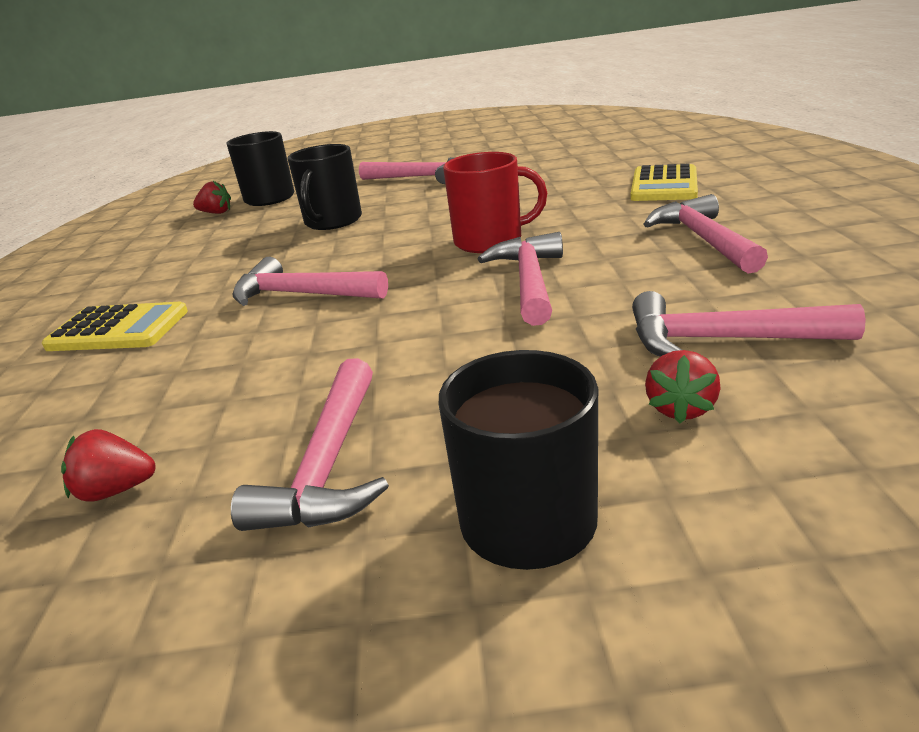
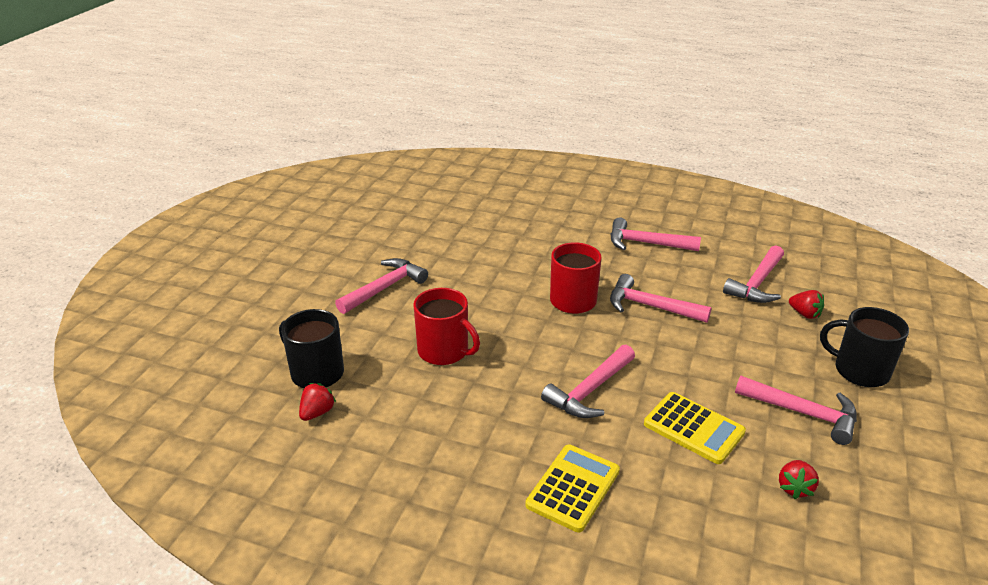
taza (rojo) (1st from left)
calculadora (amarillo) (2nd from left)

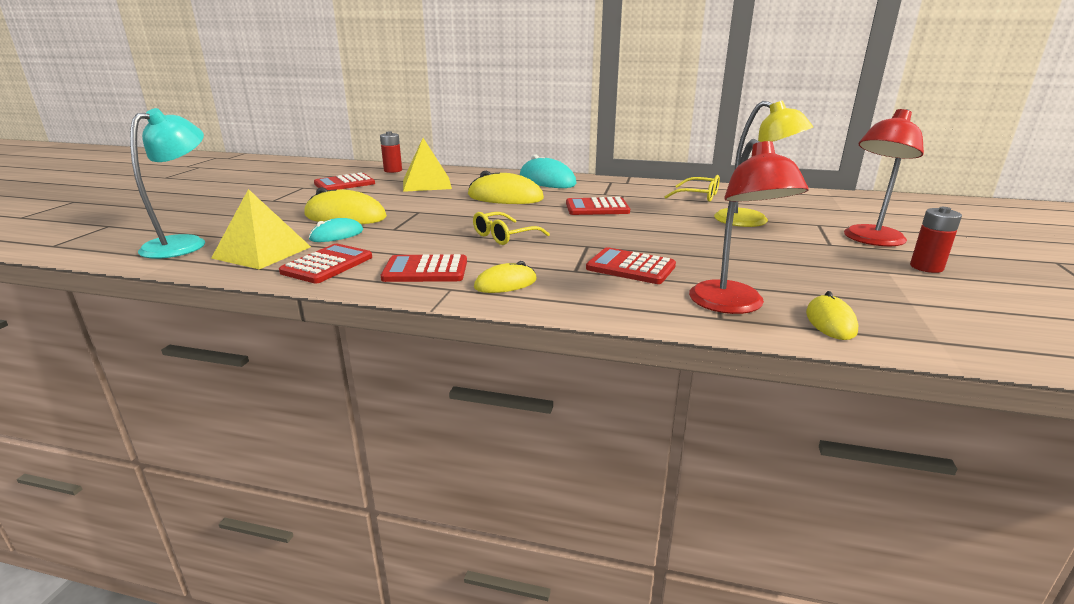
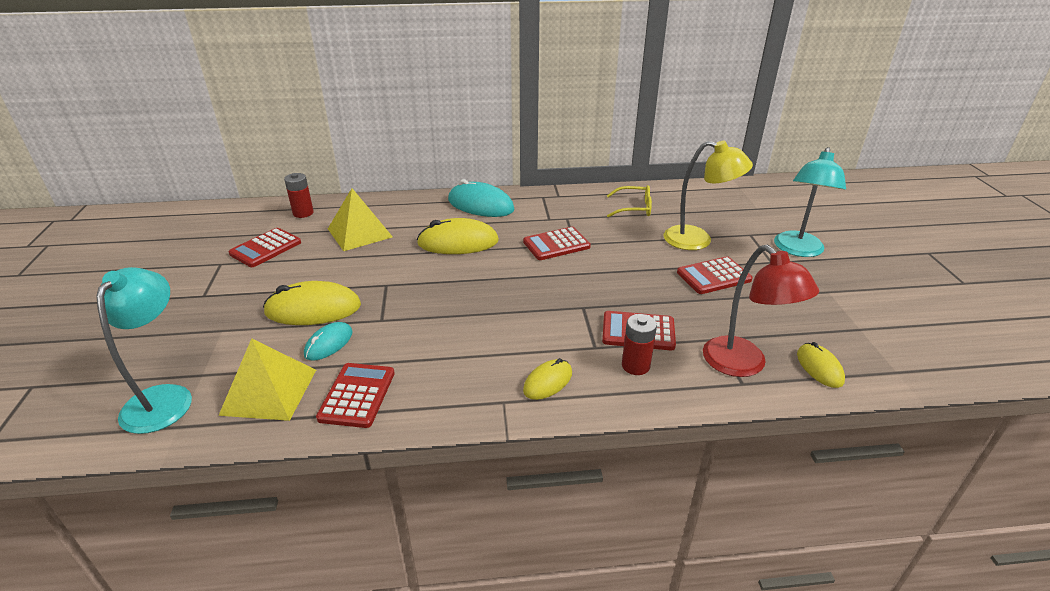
pila (rojo) (2nd from left)
calculadora (rojo) (5th from left)
lámpara (turquesa) (2nd from left)
gafas (amarillo) (1st from left in the first image)

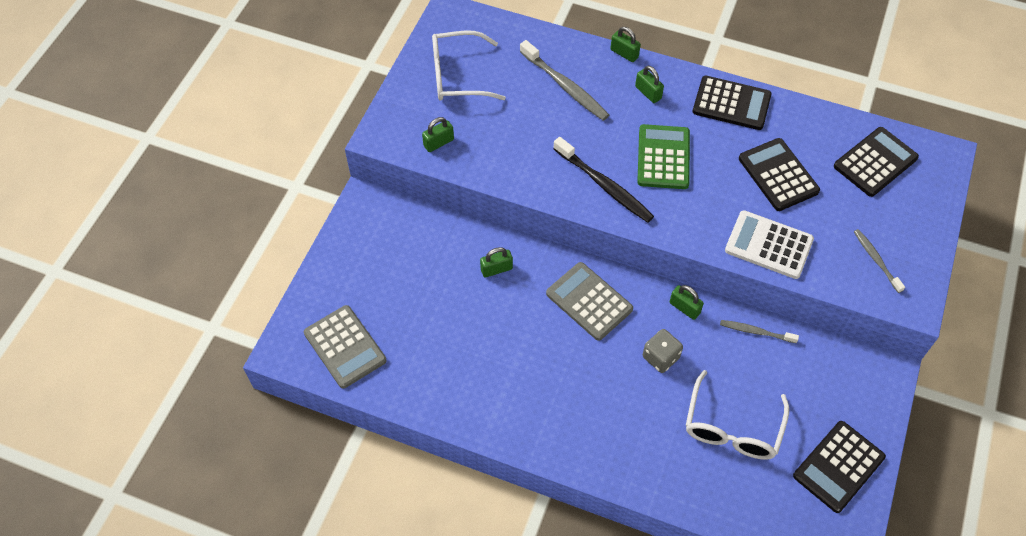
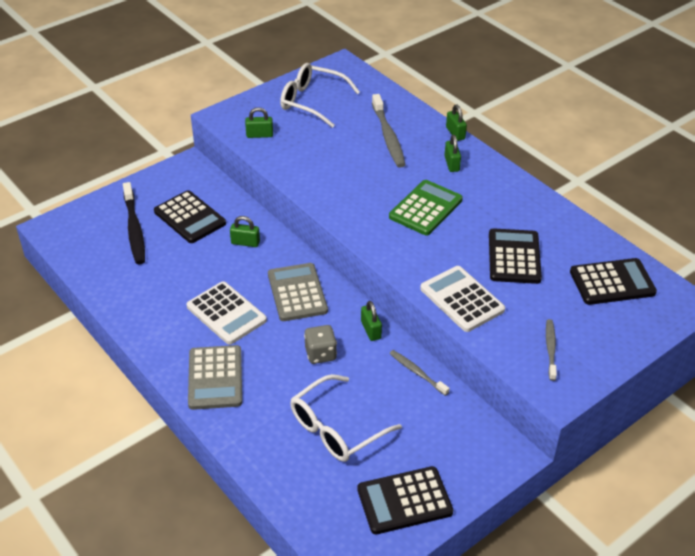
cepillo de dientes (negro)
calculadora (negro) (1st from left)
calculadora (blanco) (1st from left)
calculadora (gris) (1st from left)

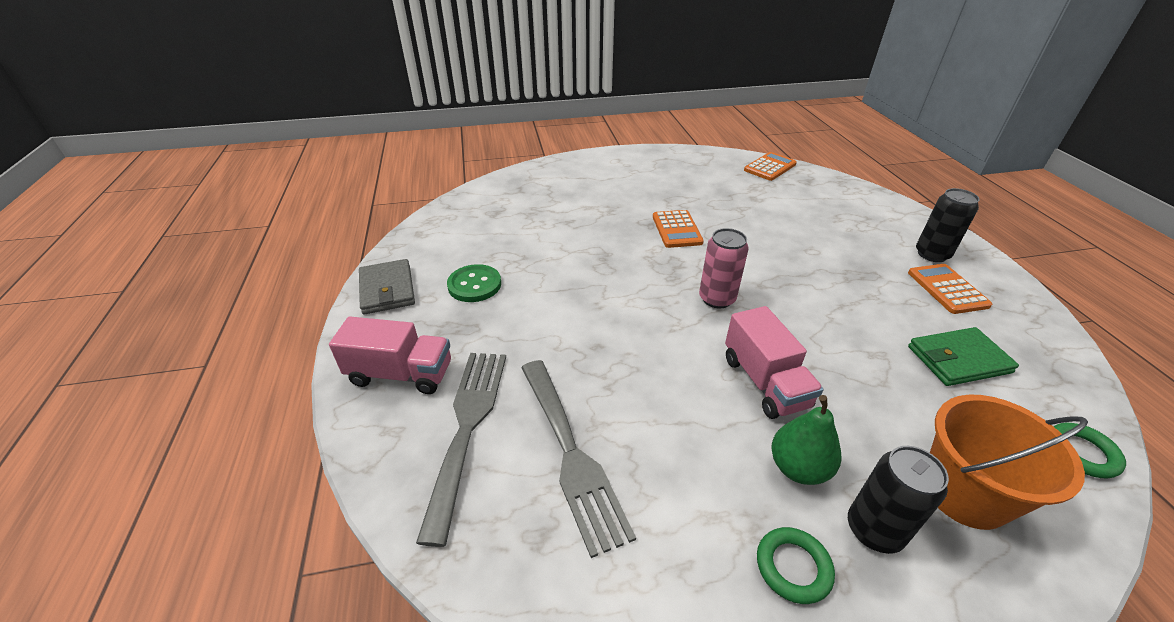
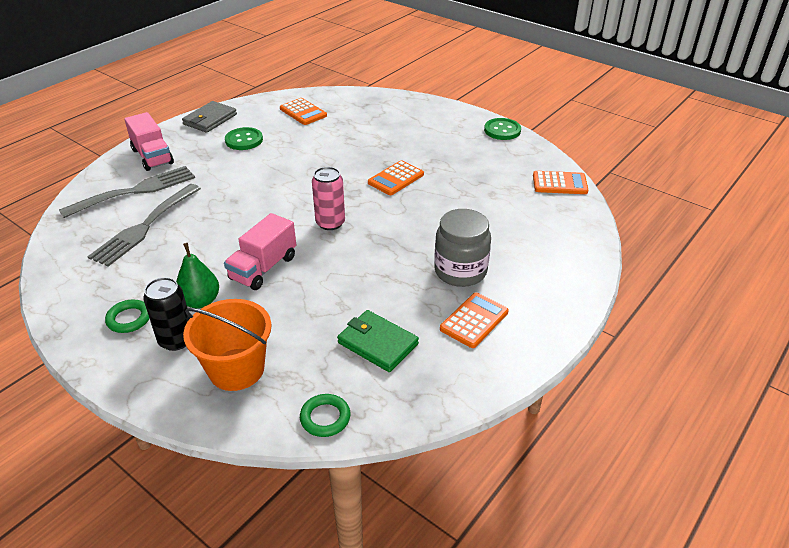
calculadora (naranja) (1st from left)
tarro (gris)
botón (verde) (2nd from left)
lata (negro) (2nd from left in the first image)

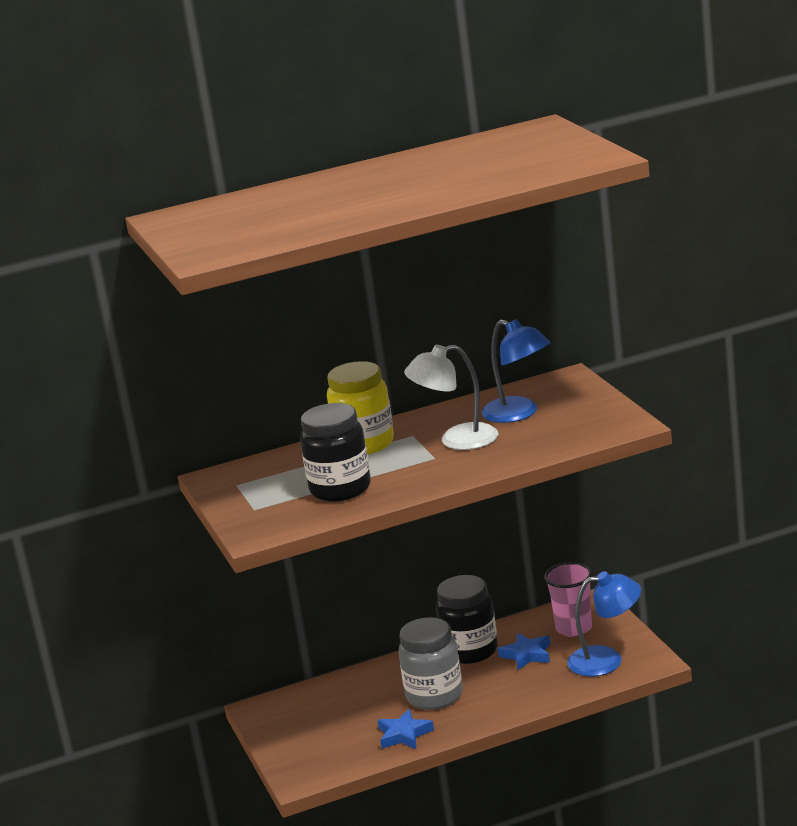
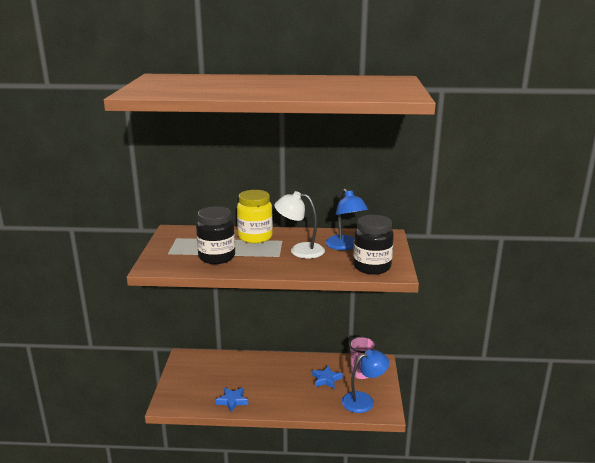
lámpara (azul) (2nd from left)
tarro (negro) (2nd from left)
tarro (gris)

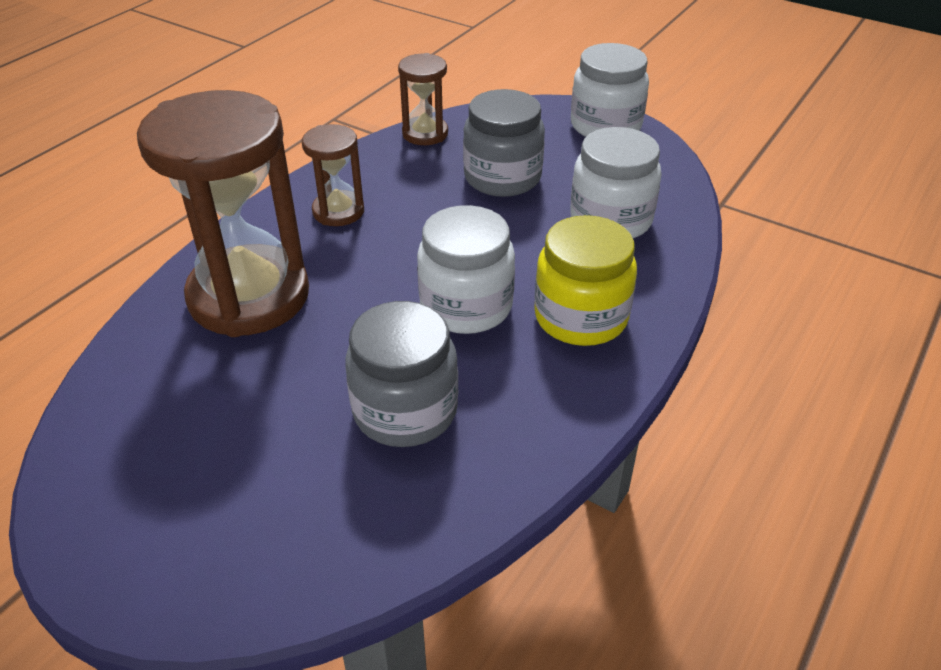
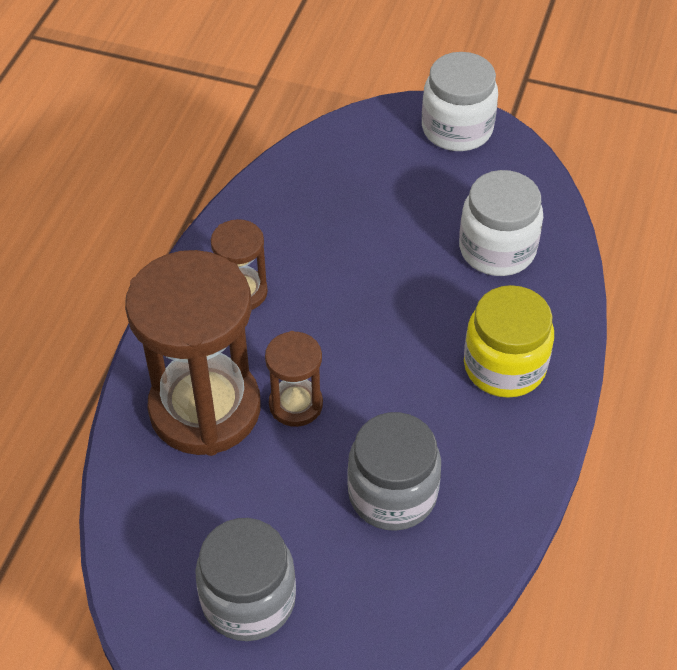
tarro (gris) (1st from left)
reloj de arena (marrón) (3rd from left)
tarro (blanco) (1st from left in the first image)

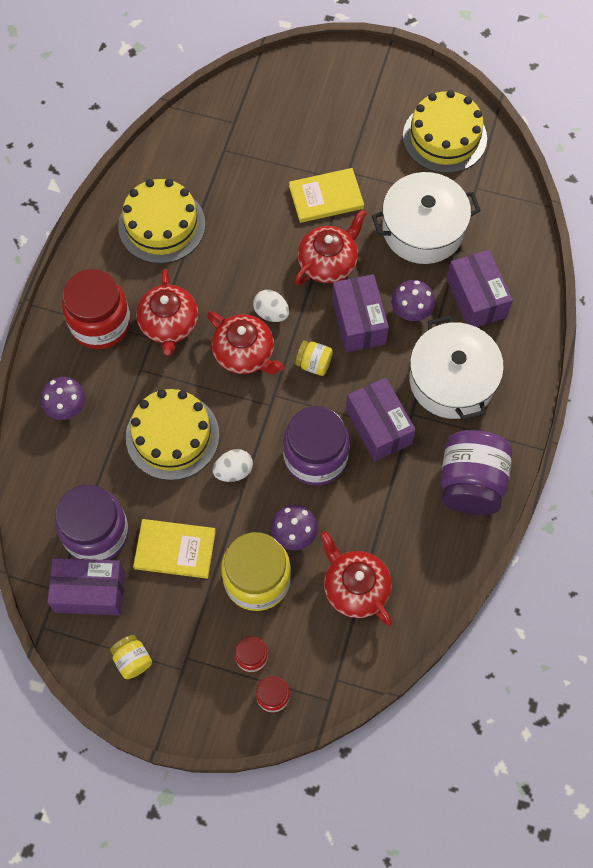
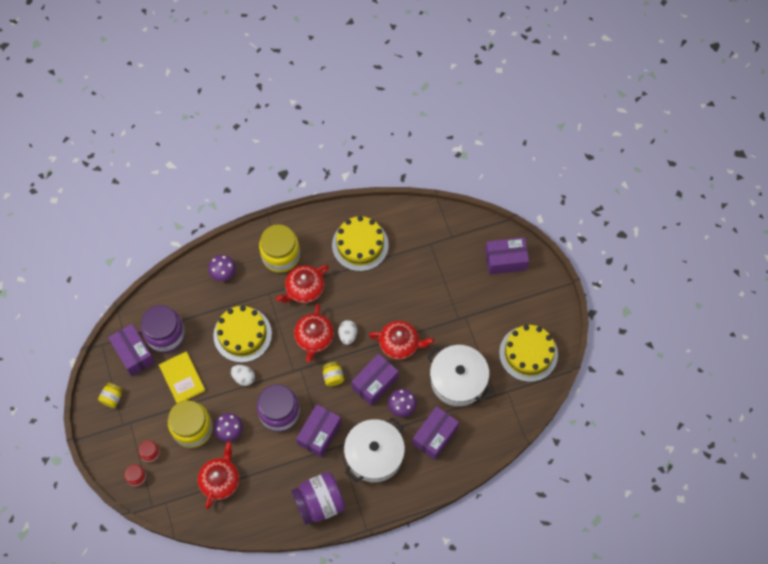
tarro (amarillo) (3rd from left)
caja (morado) (5th from left)
libro (amarillo) (2nd from left in the first image)

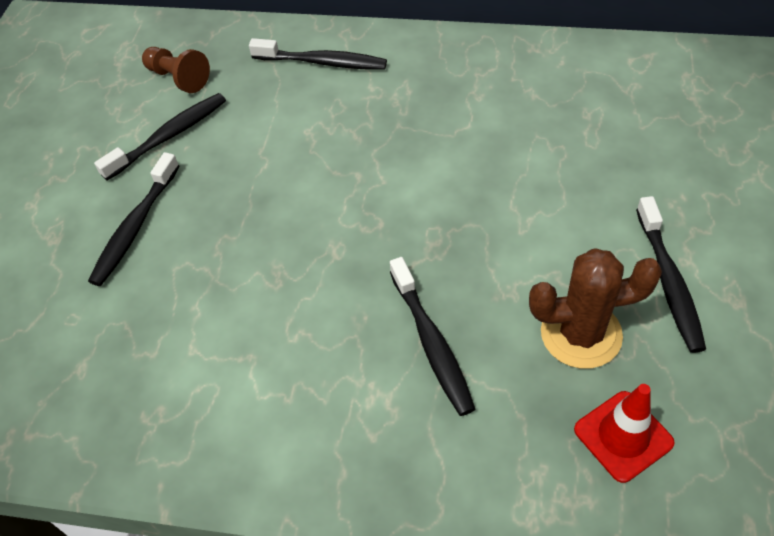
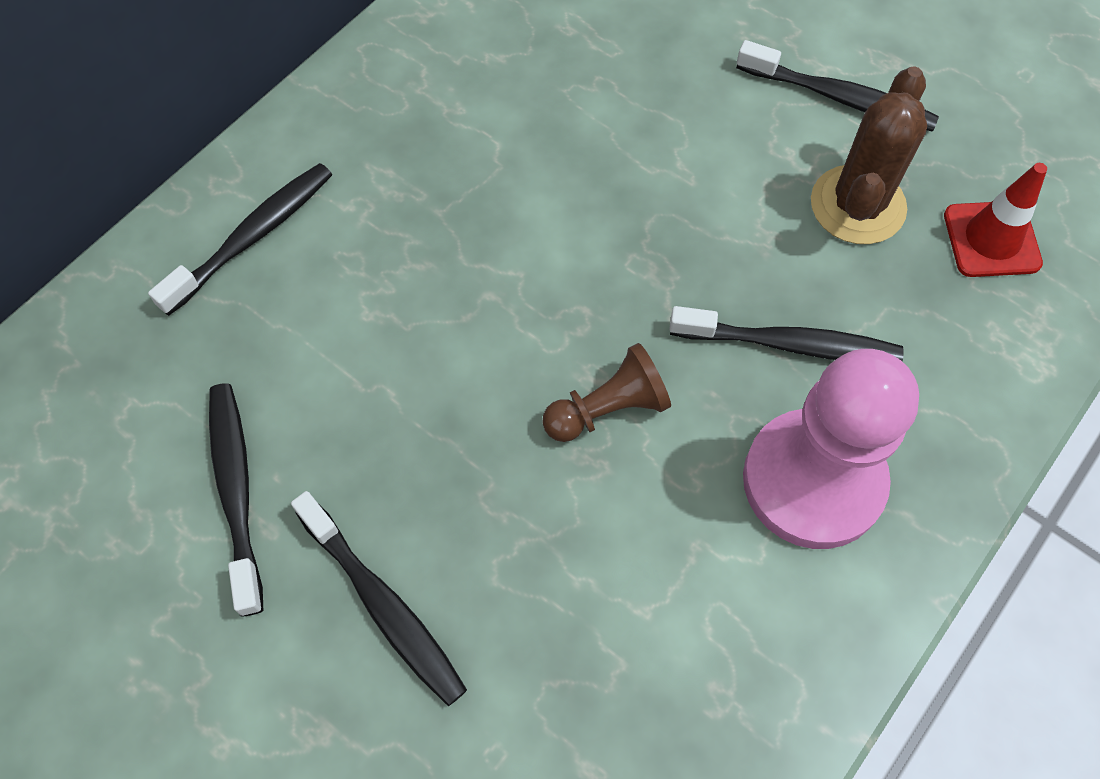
peón (marrón)
peón (rosa)

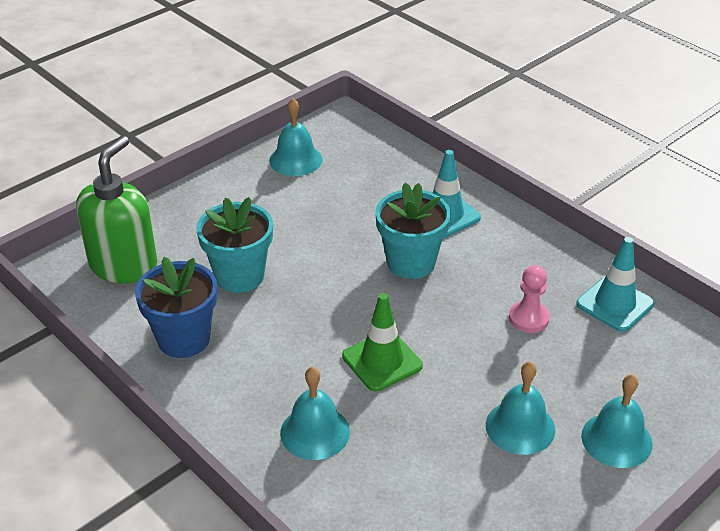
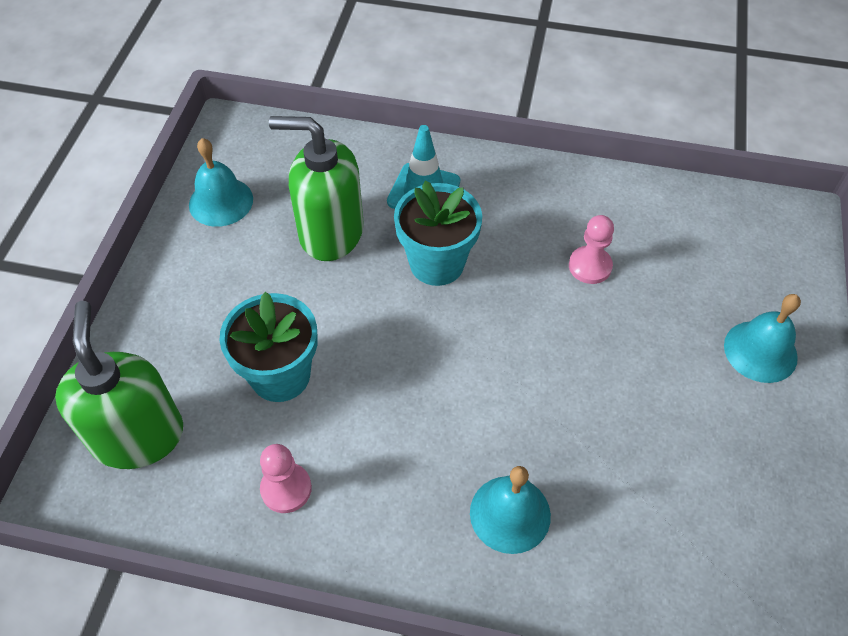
peón (rosa) (1st from left)
dispensador de jabón (verde) (2nd from left)
cono de tráfico (verde)
campana (turquesa) (3rd from left in the first image)
cono de tráfico (turquesa) (2nd from left in the first image)

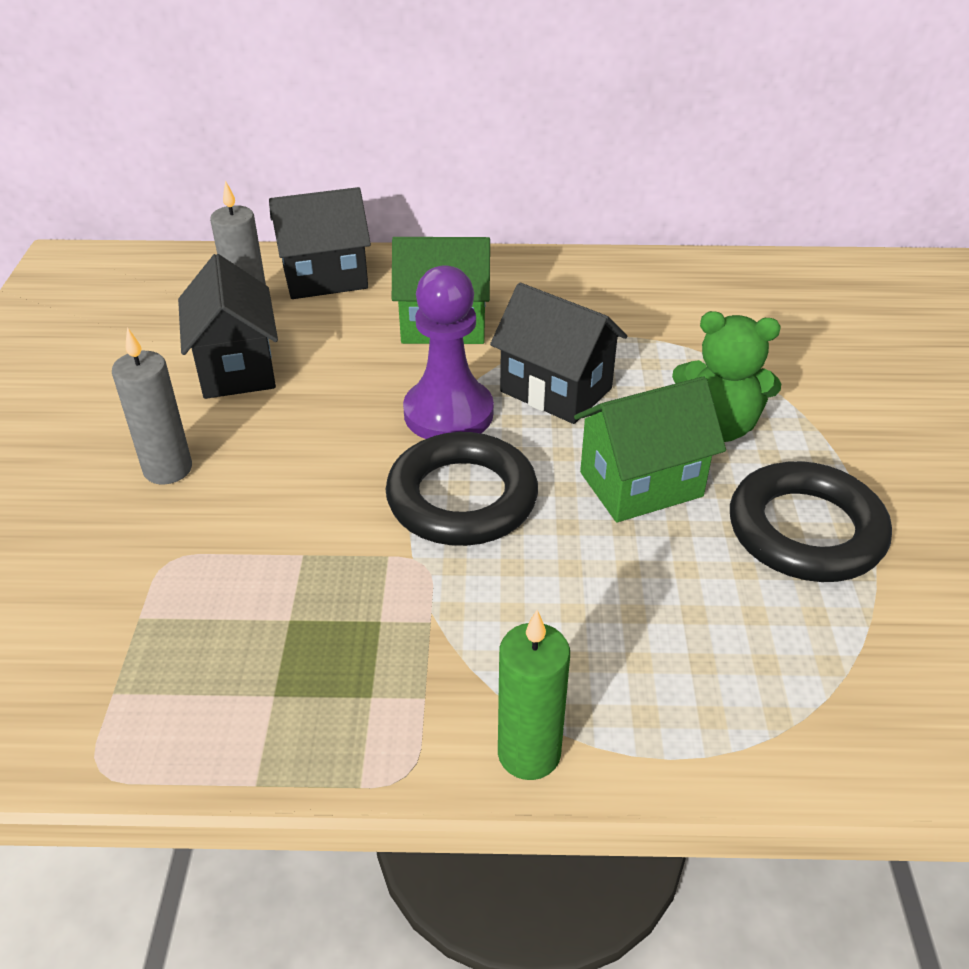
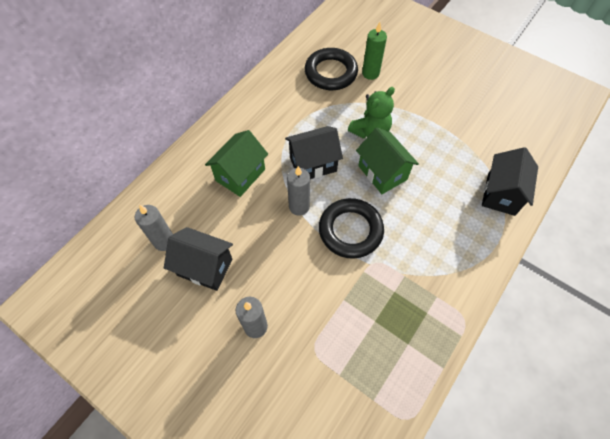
vela (gris) (3rd from left)
anillo (negro) (1st from left)
casa (verde) (2nd from left)
vela (verde)
casa (negro) (3rd from left)

